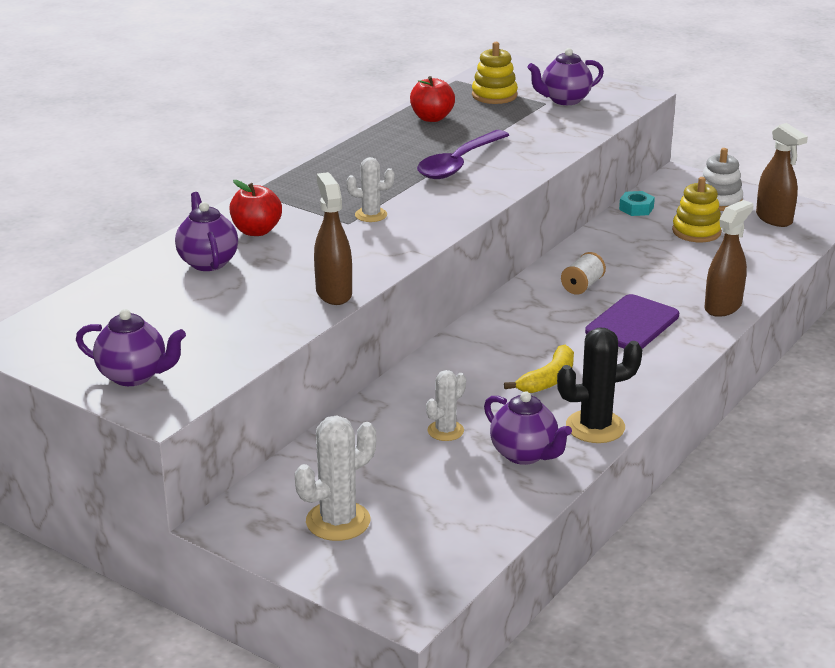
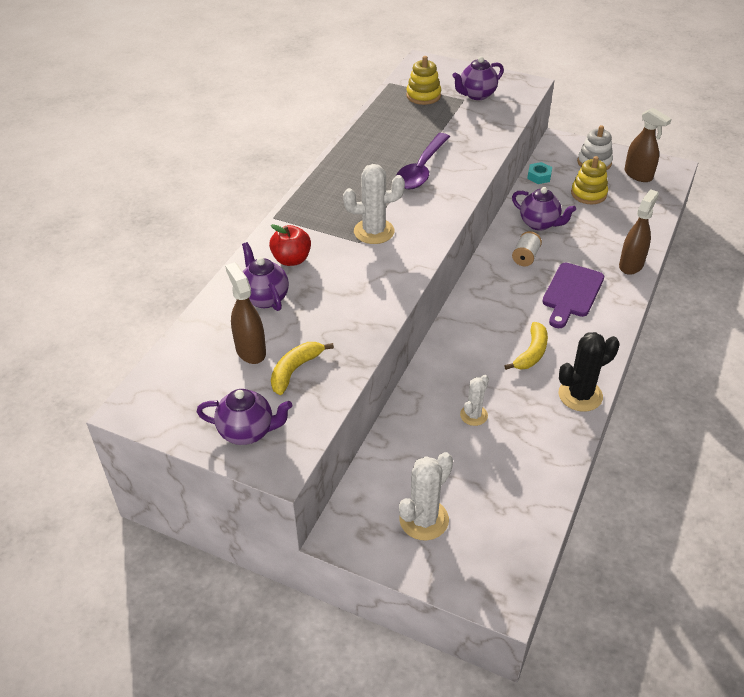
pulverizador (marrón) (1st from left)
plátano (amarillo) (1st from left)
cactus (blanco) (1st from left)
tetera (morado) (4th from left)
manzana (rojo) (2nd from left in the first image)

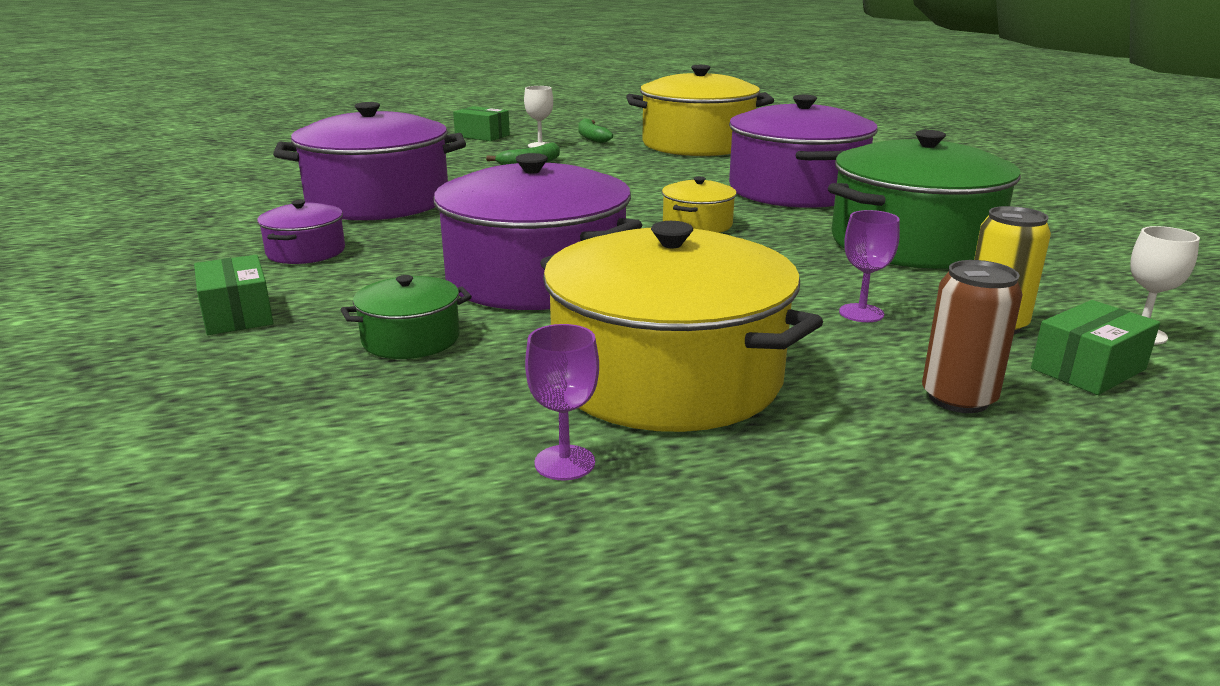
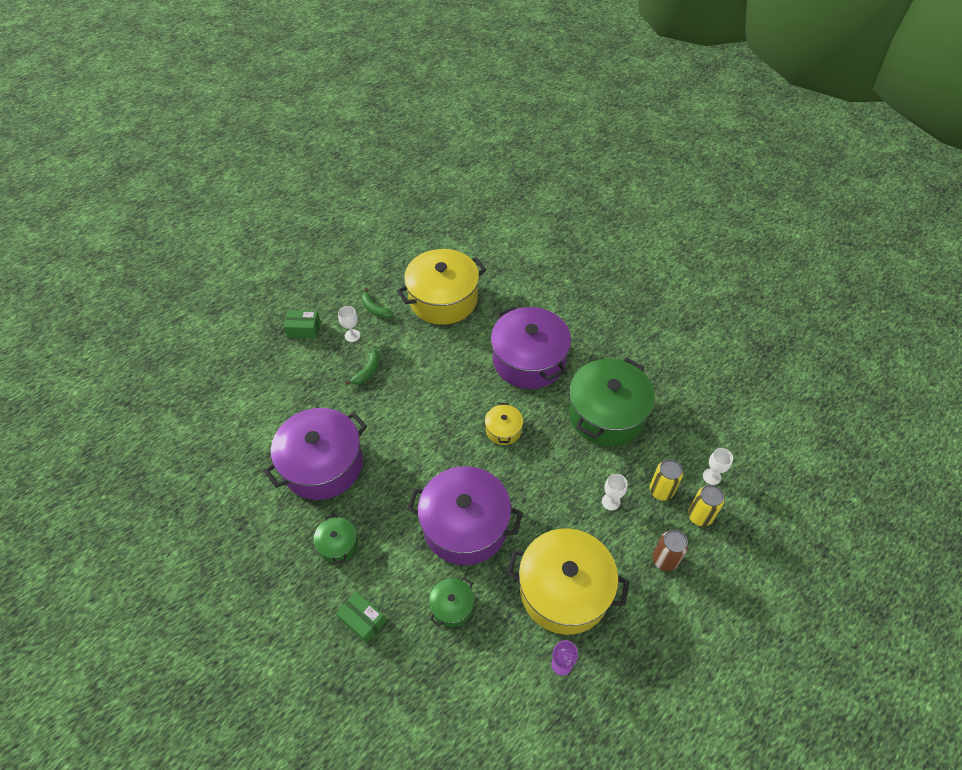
olla (verde) (1st from left)
copa (blanco) (2nd from left)
lata (amarillo) (2nd from left)

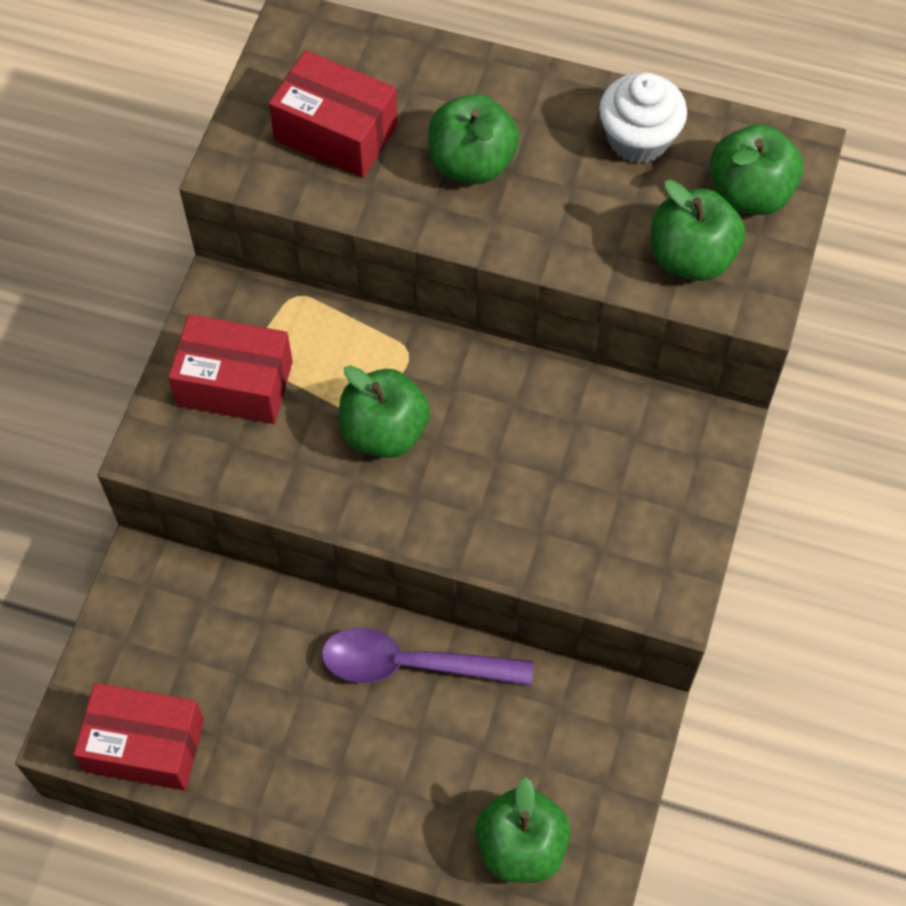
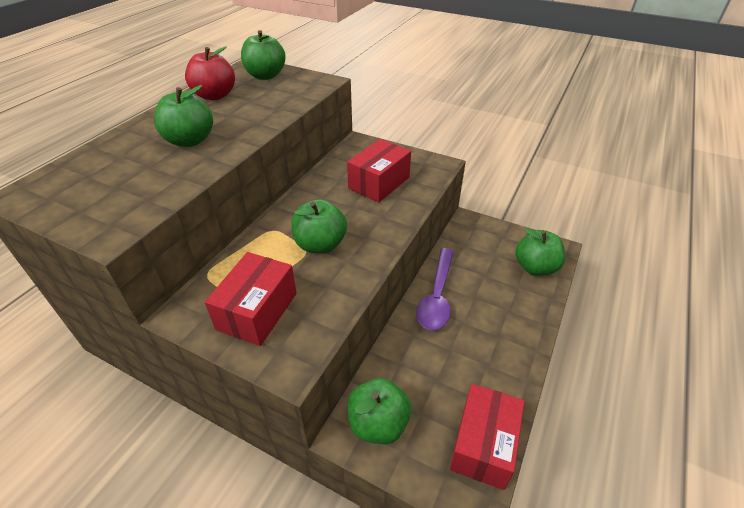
manzana (rojo)
caja (rojo) (2nd from left)
manzana (verde) (4th from left)

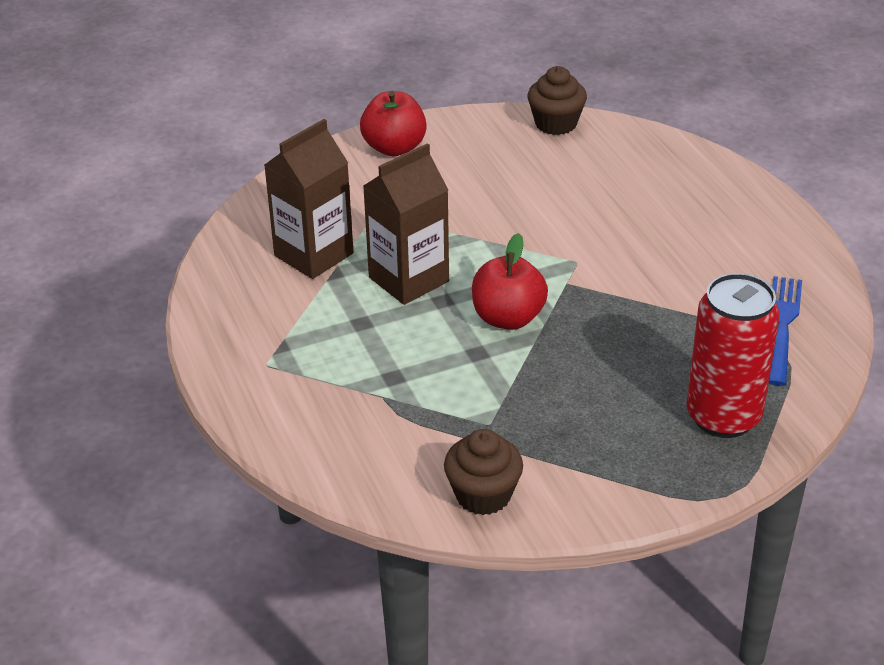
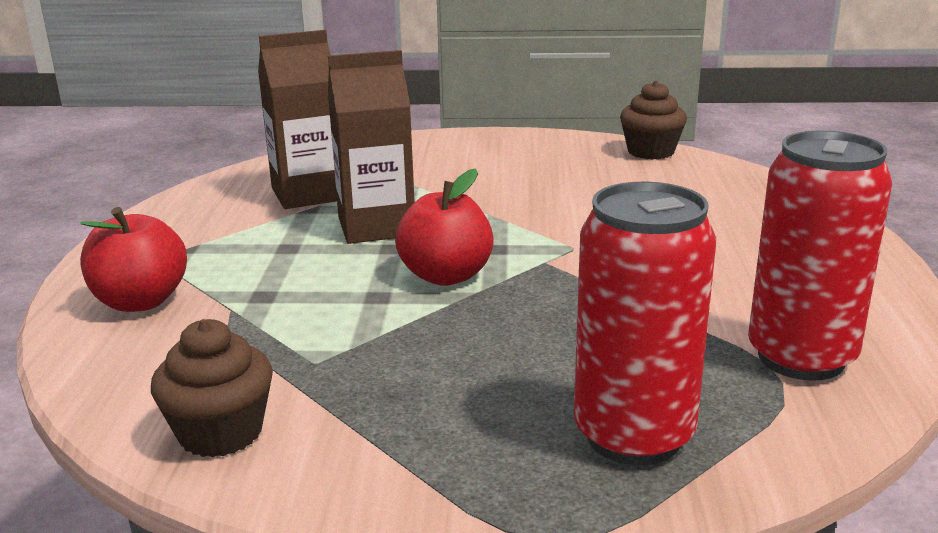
manzana (rojo) (1st from left)
lata (rojo) (2nd from left)

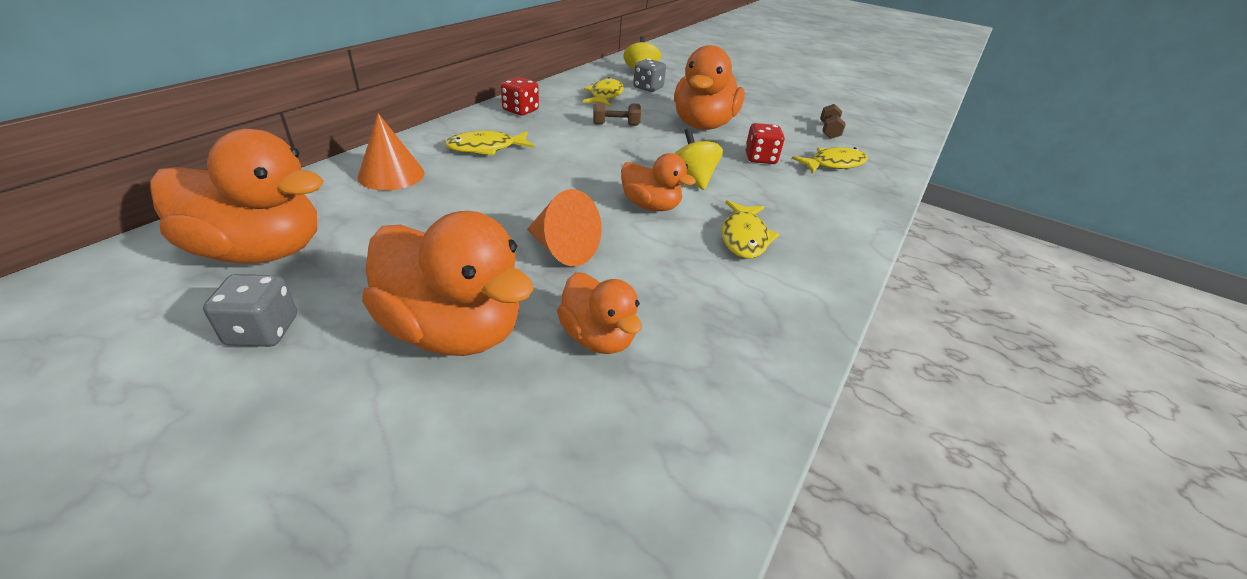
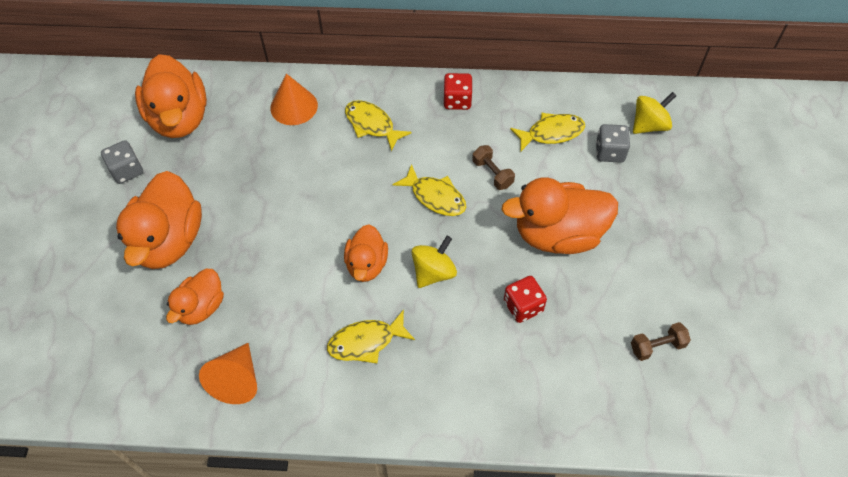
cono (naranja) (1st from left)
pez (amarillo) (3rd from left)

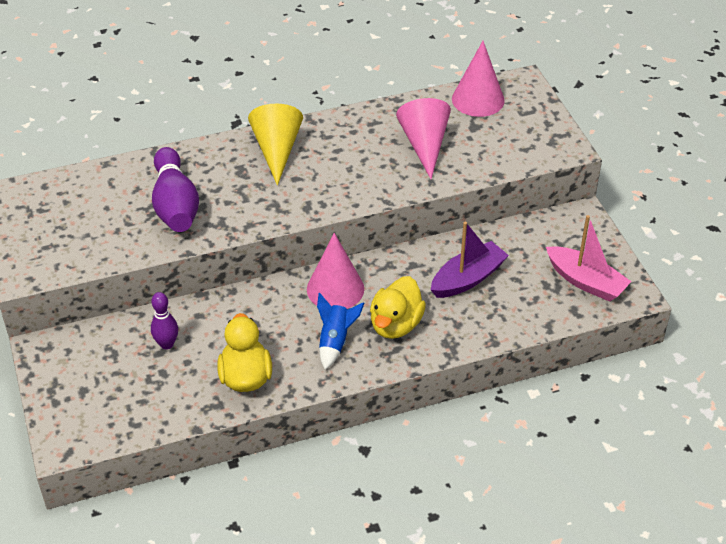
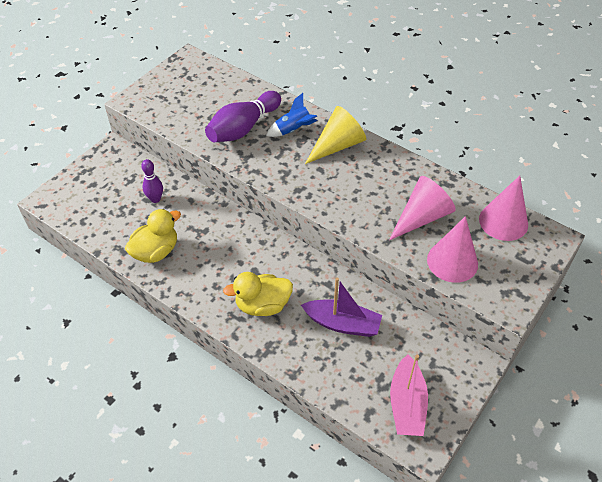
cohete (azul)
cono (rosa) (2nd from left)

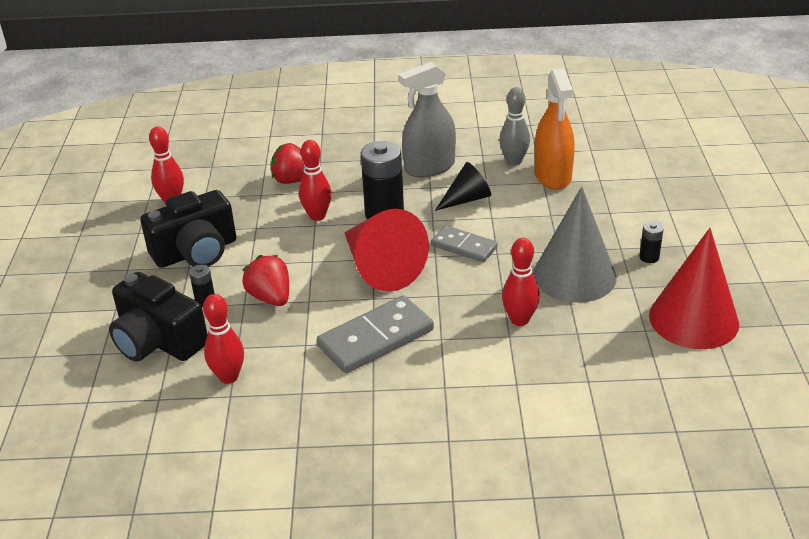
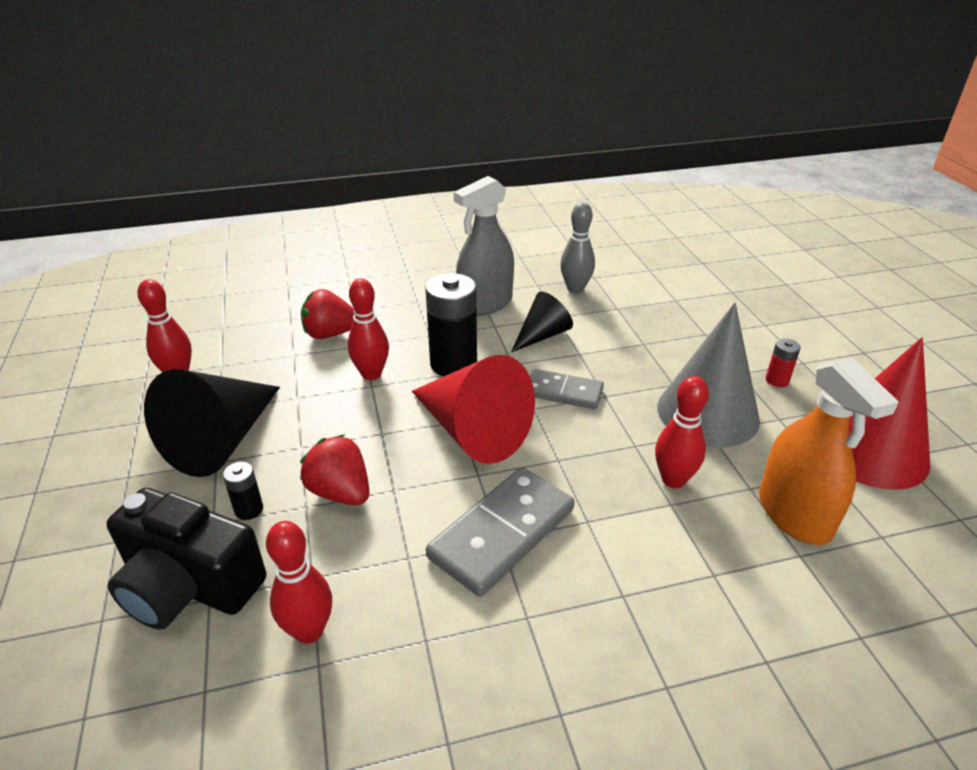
cono (negro) (1st from left)
pulverizador (naranja)
pila (rojo)

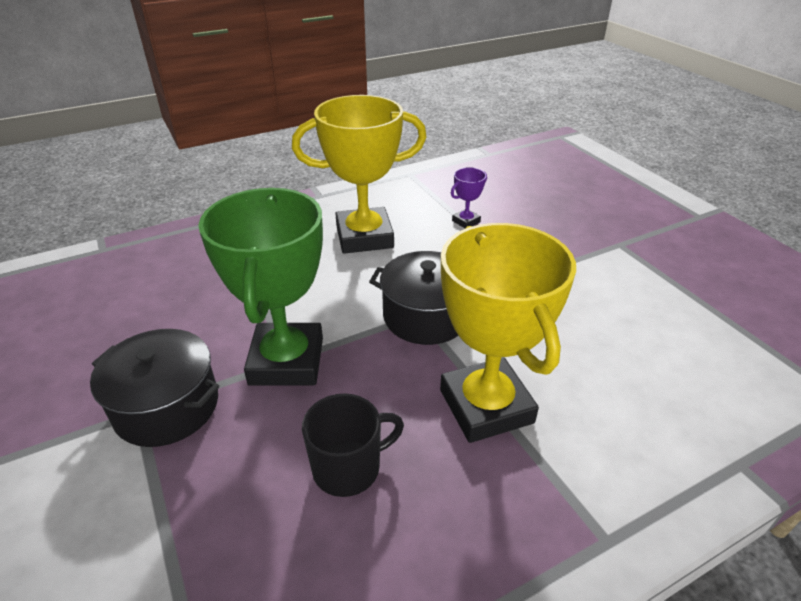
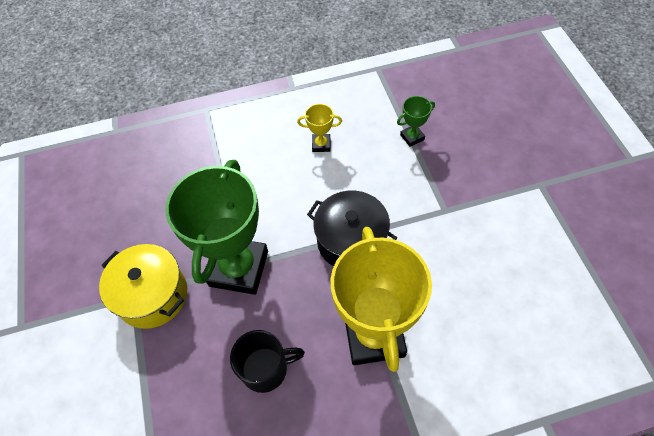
olla (amarillo)
trofeo (amarillo) (1st from left)
trofeo (verde) (2nd from left)

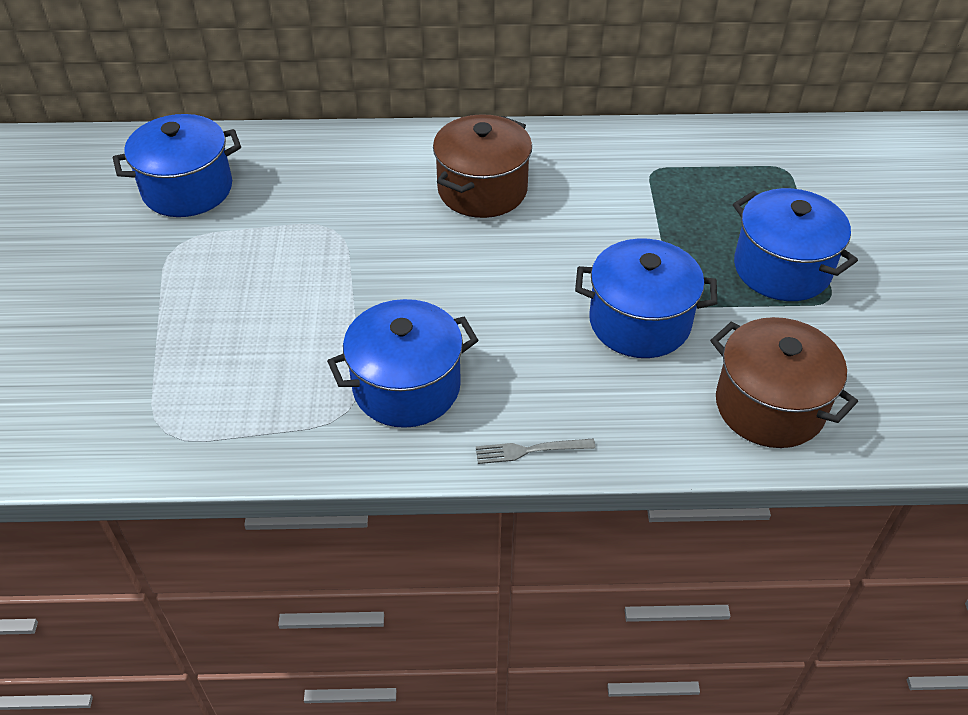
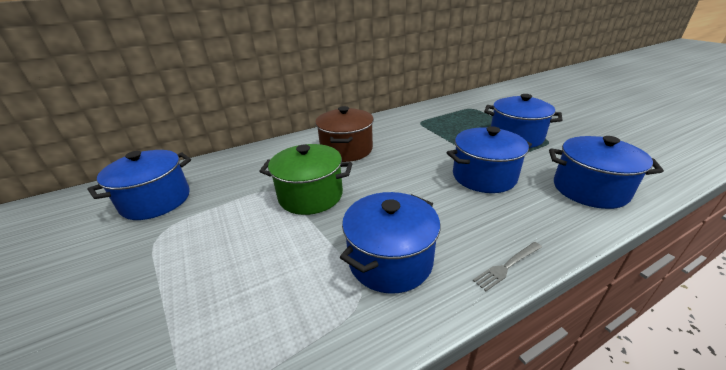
olla (verde)
olla (azul) (5th from left)

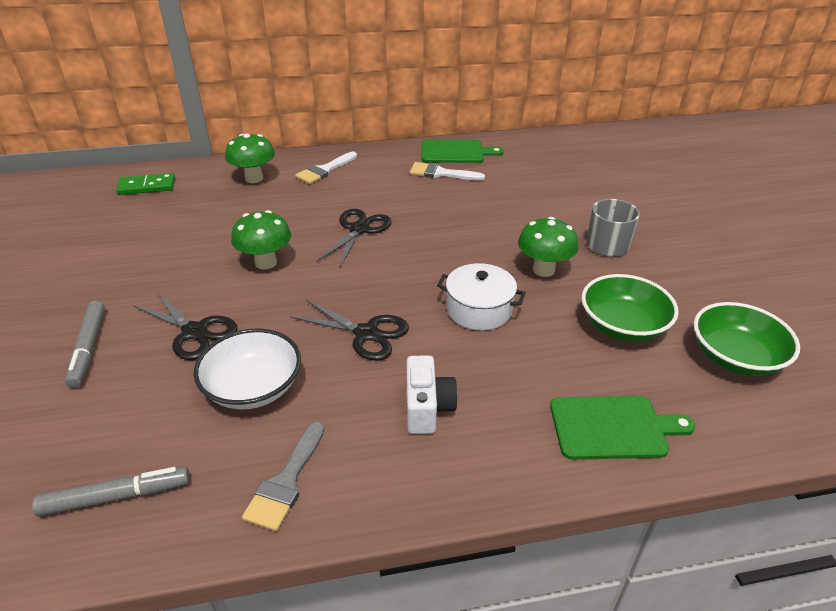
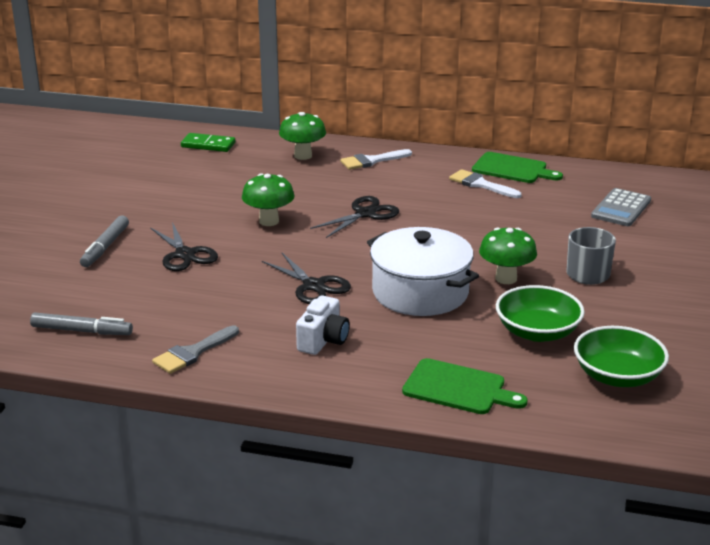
olla (blanco)
calculadora (gris)
cuenco (blanco)

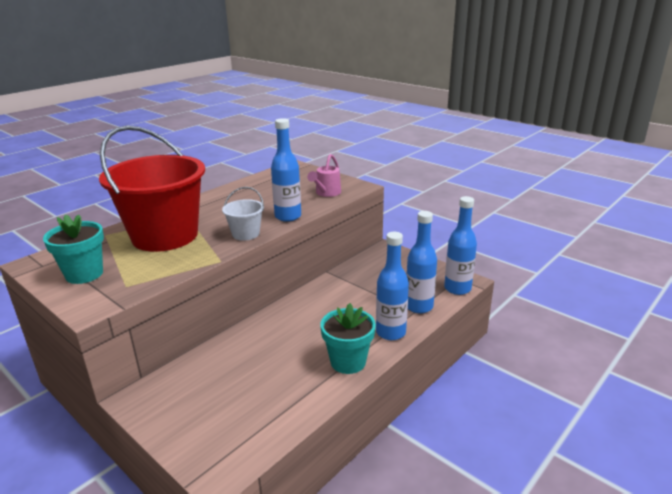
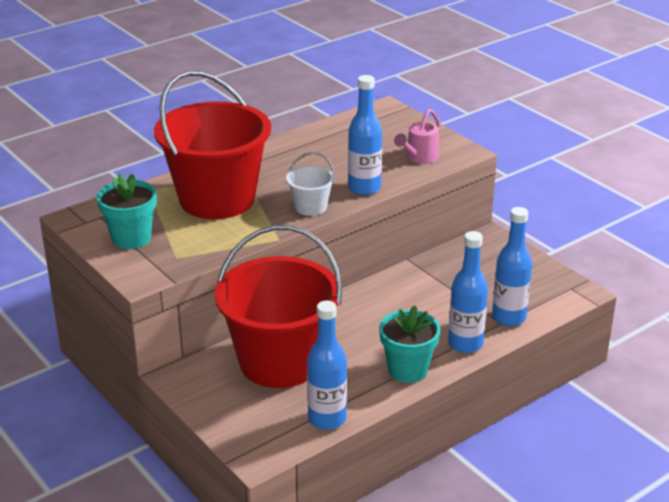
balde (rojo) (2nd from left)
botella (azul) (1st from left)

